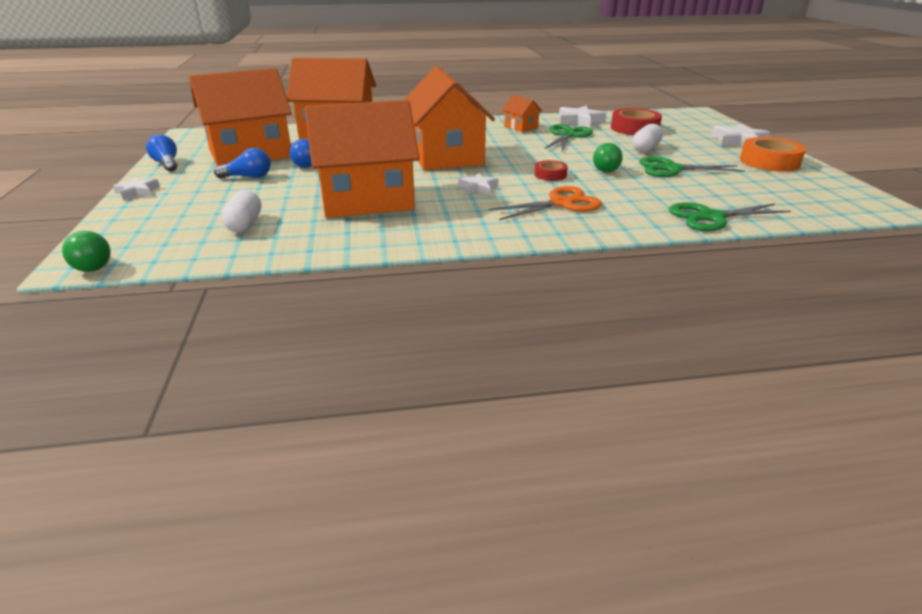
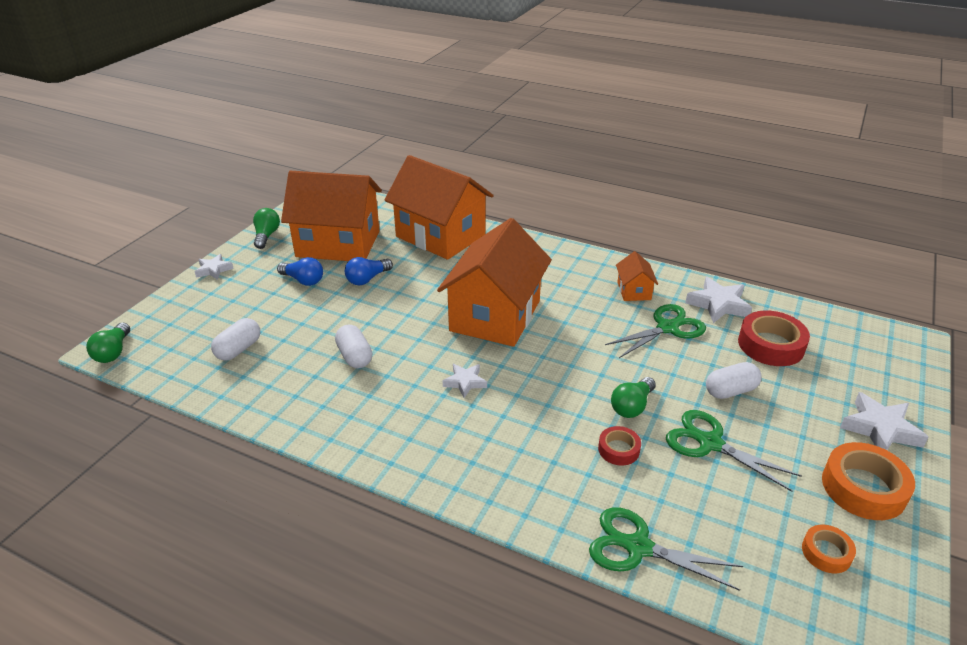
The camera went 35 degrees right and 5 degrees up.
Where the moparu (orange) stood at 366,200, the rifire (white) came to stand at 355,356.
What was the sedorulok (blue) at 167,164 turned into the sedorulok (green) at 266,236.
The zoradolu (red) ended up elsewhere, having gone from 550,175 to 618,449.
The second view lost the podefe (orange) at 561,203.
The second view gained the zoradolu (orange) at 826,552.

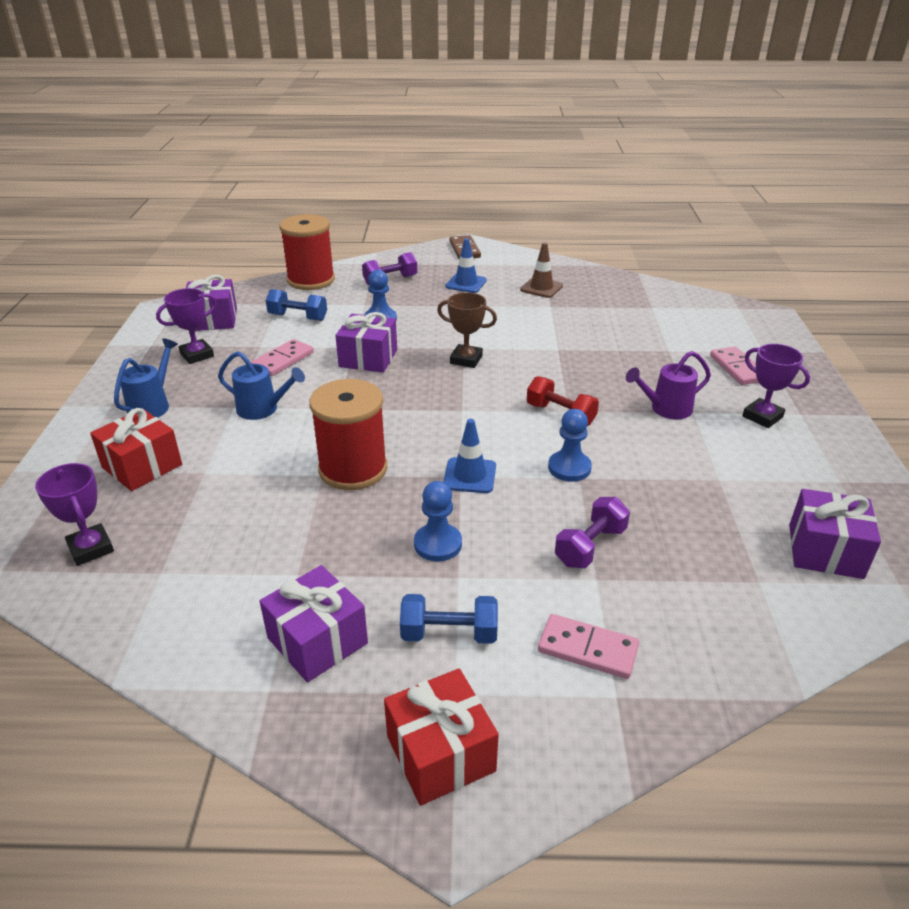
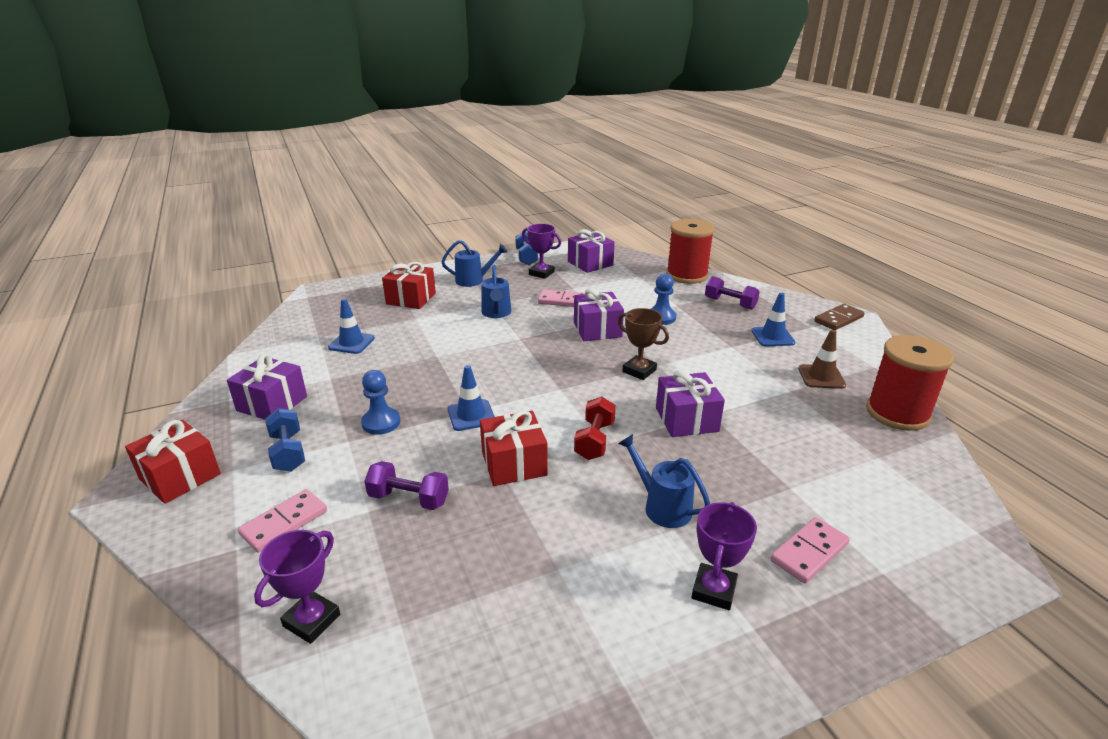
The camera went 65 degrees right and 5 degrees down.
The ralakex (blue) ended up elsewhere, having gone from 298,317 to 526,257.
The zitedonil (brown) at 466,359 ended up facing another way, 45 degrees counterclockwise from before.
What was the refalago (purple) at 665,409 turned into the refalago (blue) at 661,506.
The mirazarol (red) ended up elsewhere, having gone from 353,469 to 897,413.
Where the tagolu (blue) stood at 569,468, the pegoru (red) came to stand at 514,463.
The zitedonil (purple) ended up elsewhere, having gone from 91,548 to 312,620.
The pegoru (purple) ended up elsewhere, having gone from 825,551 to 686,419.
The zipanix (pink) at 587,649 ended up facing another way, 45 degrees clockwise from before.
The second view gained the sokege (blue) at 351,343.

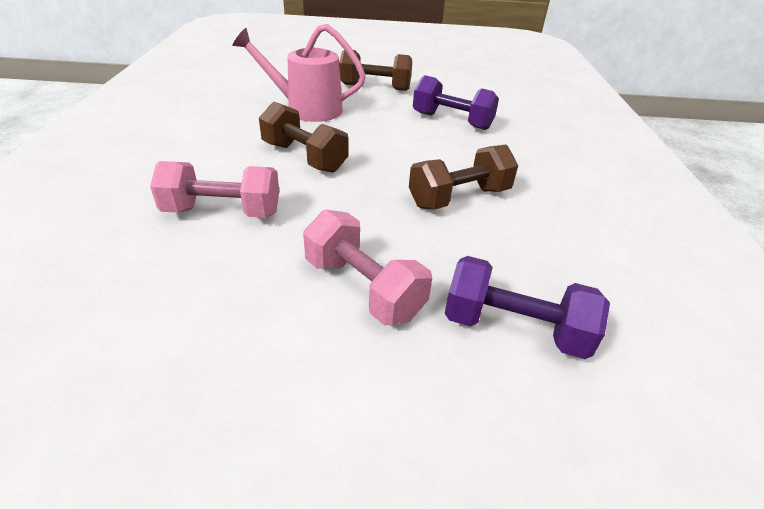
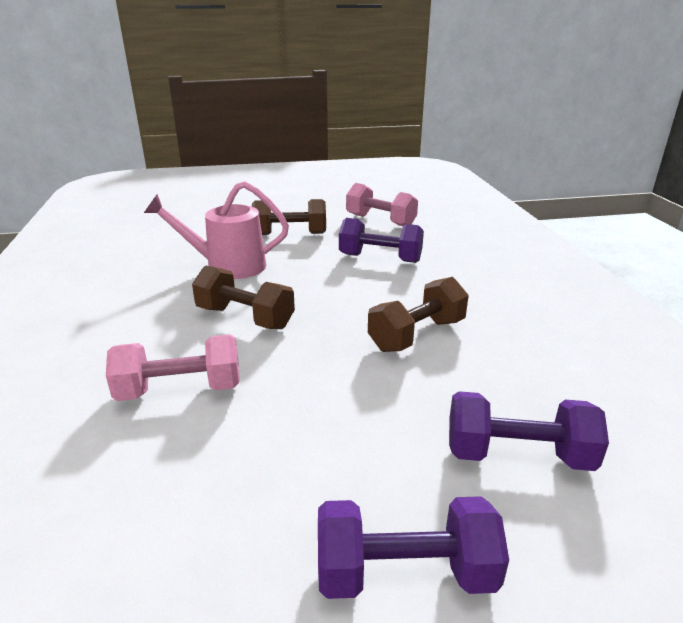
The camera went 10 degrees left and 10 degrees down.
The ralakex (pink) ended up elsewhere, having gone from 363,288 to 380,221.
The second view gained the ralakex (purple) at 405,572.

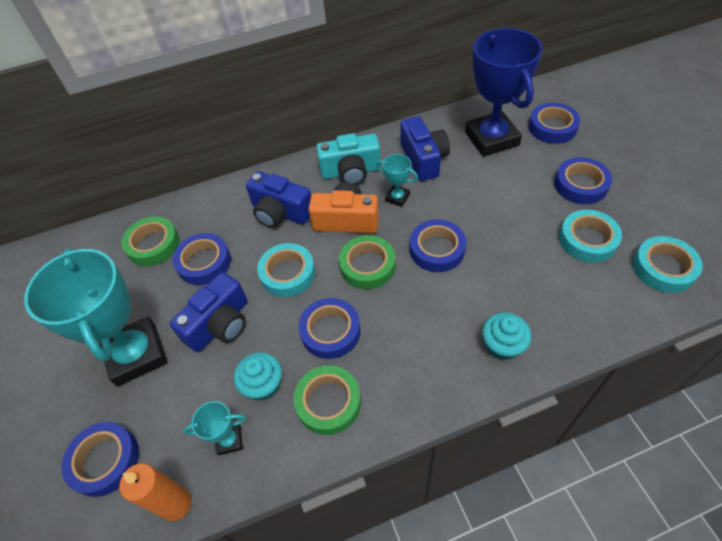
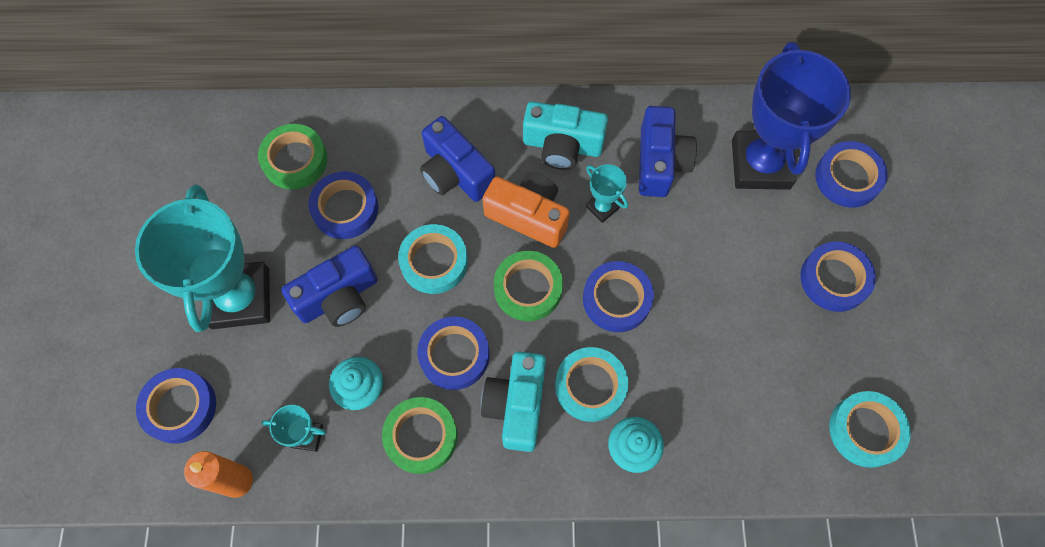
The camera went 15 degrees right and 15 degrees up.
The zoradolu (turquoise) ended up elsewhere, having gone from 587,240 to 590,386.
The second view gained the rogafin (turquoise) at 517,405.

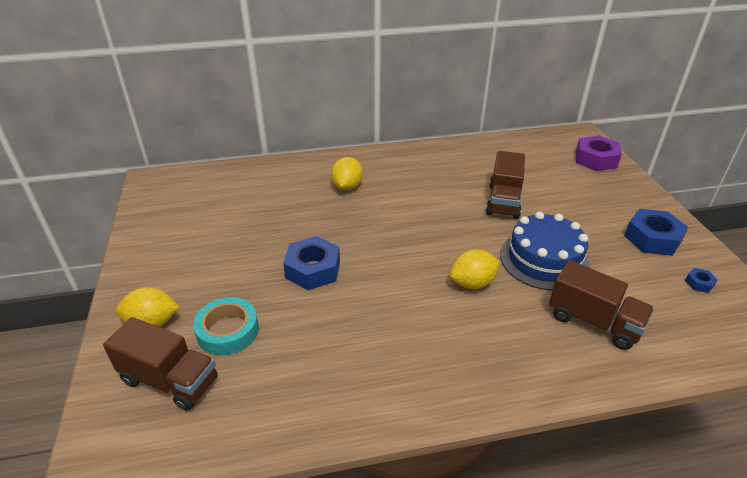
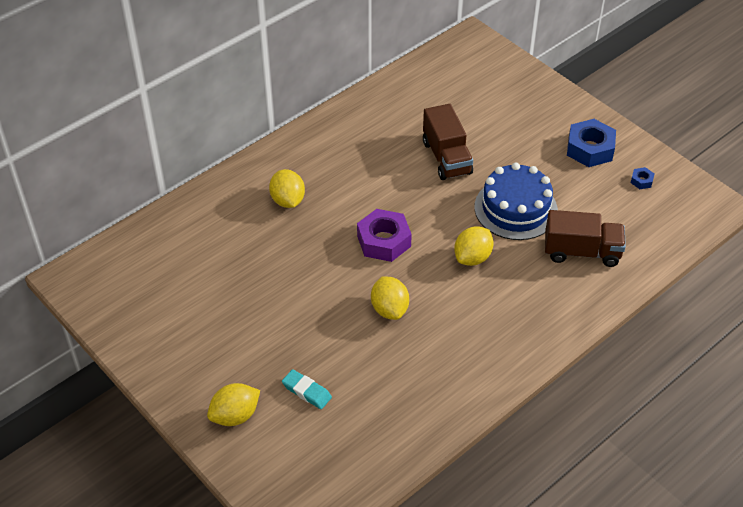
The camera went 30 degrees left and 10 degrees up.
The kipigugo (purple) ended up elsewhere, having gone from 596,159 to 384,241.
The second view lost the kipigugo (blue) at 313,269.
Where the zoradolu (turquoise) stood at 228,331, the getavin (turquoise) came to stand at 307,391.
The second view lost the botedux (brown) at 169,380.
The second view gained the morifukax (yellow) at 389,309.

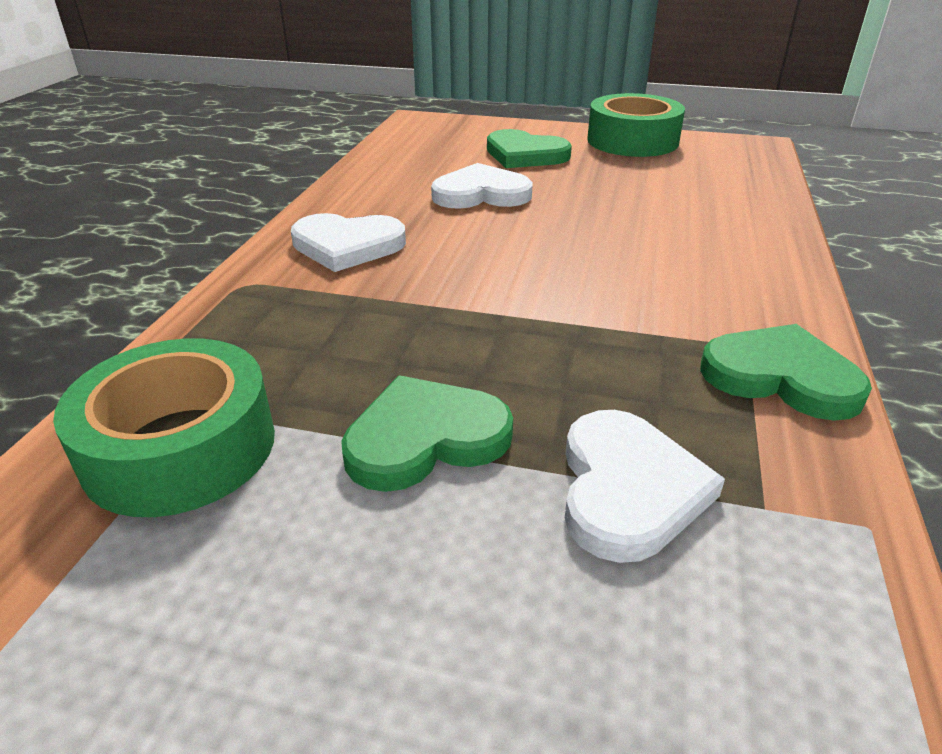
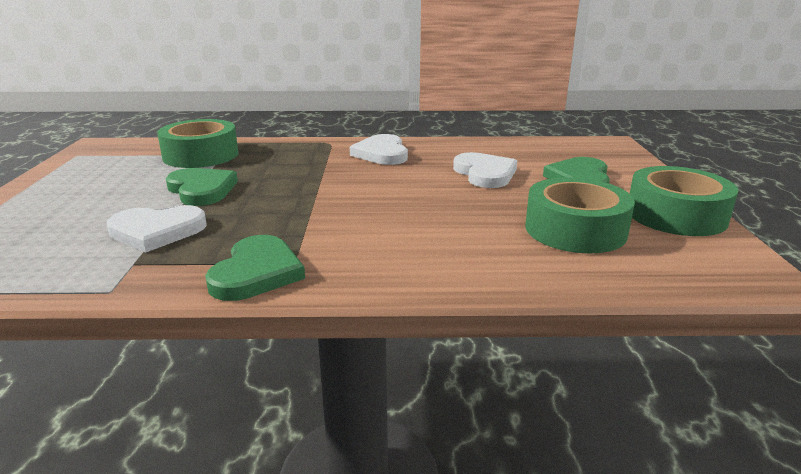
The camera went 75 degrees right and 10 degrees down.
The second view gained the zoradolu (green) at 575,230.

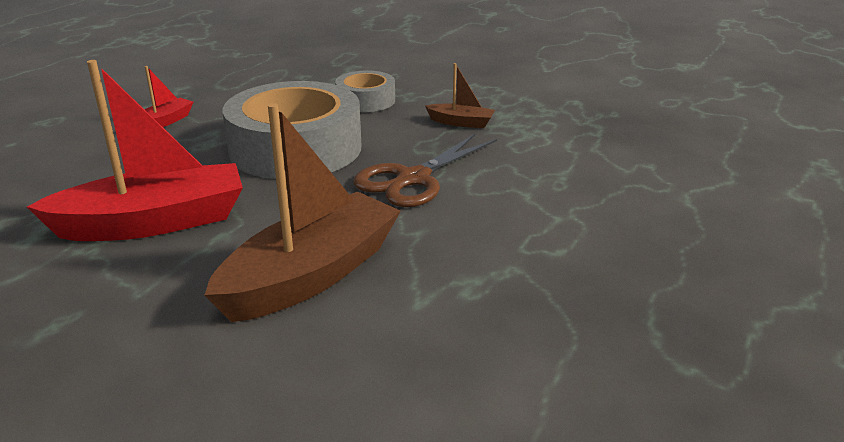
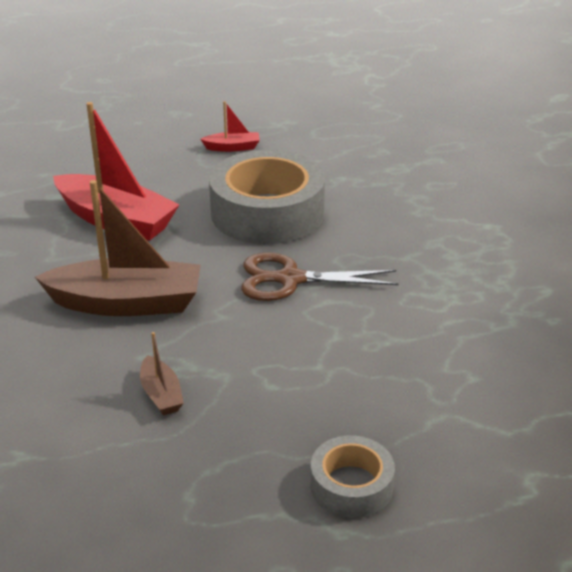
The camera went 50 degrees right and 5 degrees up.
The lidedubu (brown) ended up elsewhere, having gone from 461,122 to 161,394.
The zoradolu (grey) ended up elsewhere, having gone from 366,100 to 351,486.

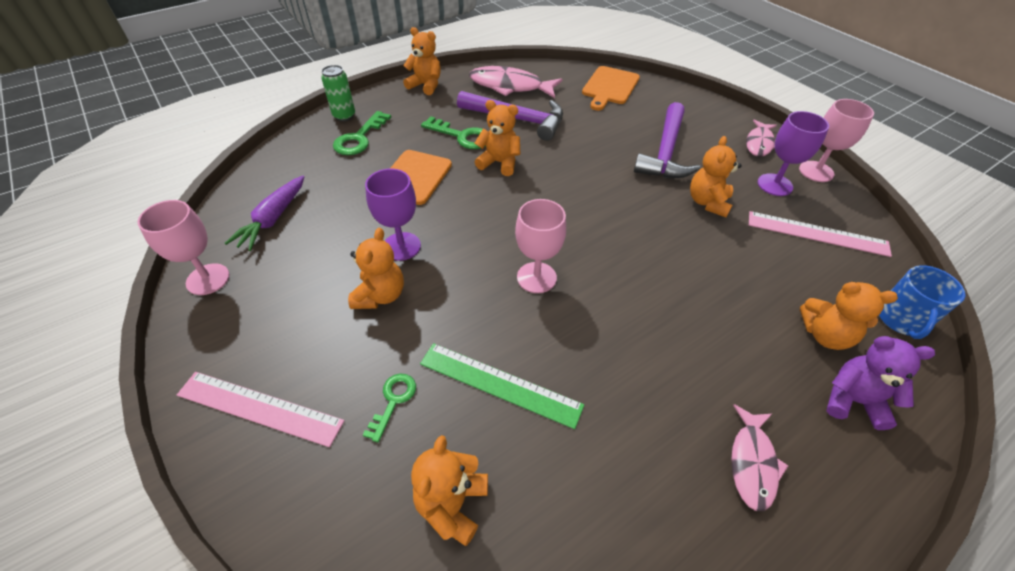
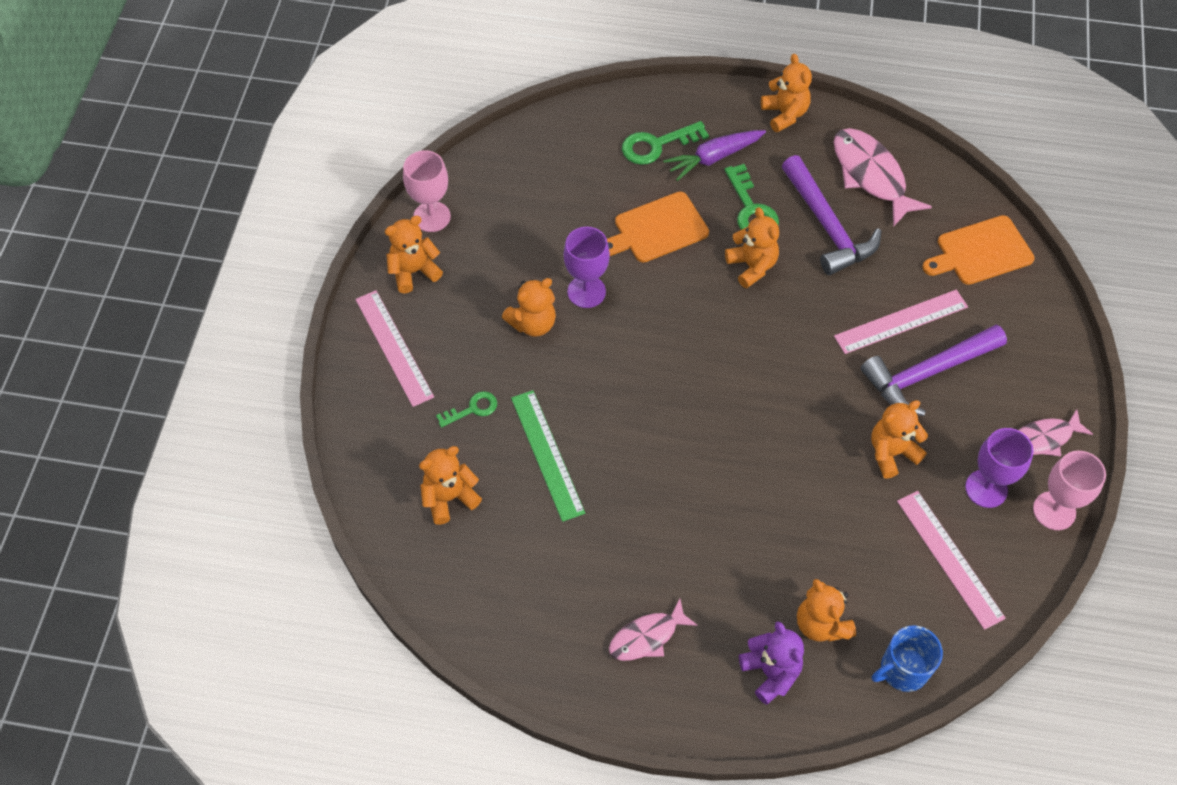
The camera went 45 degrees right and 10 degrees up.
The second view lost the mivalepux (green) at 344,116.
The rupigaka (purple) ended up elsewhere, having gone from 273,219 to 714,158.
The second view lost the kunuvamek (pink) at 536,277.
The second view gained the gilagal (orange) at 414,271.
The second view gained the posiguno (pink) at 901,322.

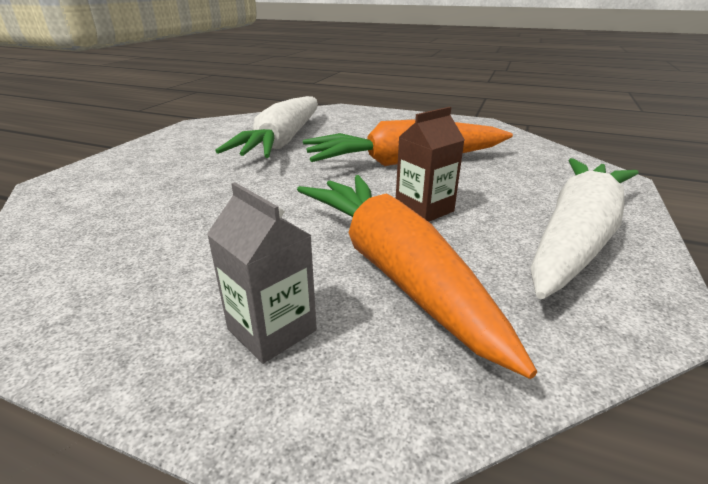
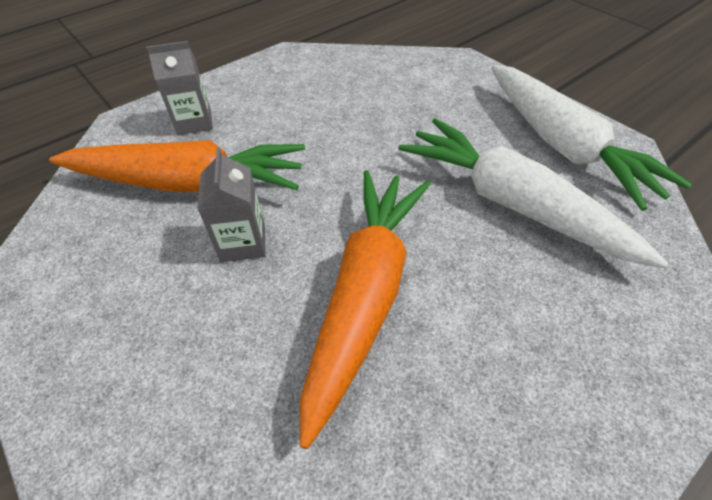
The camera went 120 degrees right and 20 degrees up.
What was the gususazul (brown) at 424,209 turned into the gususazul (grey) at 243,242.
The rupigaka (white) ended up elsewhere, having gone from 576,237 to 562,145.

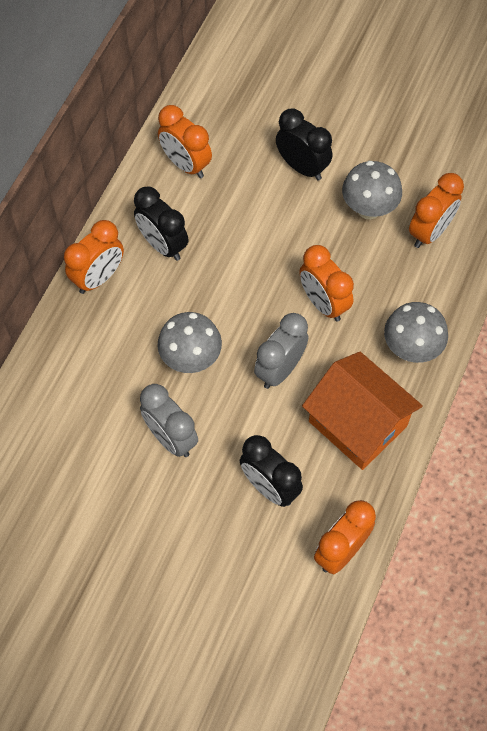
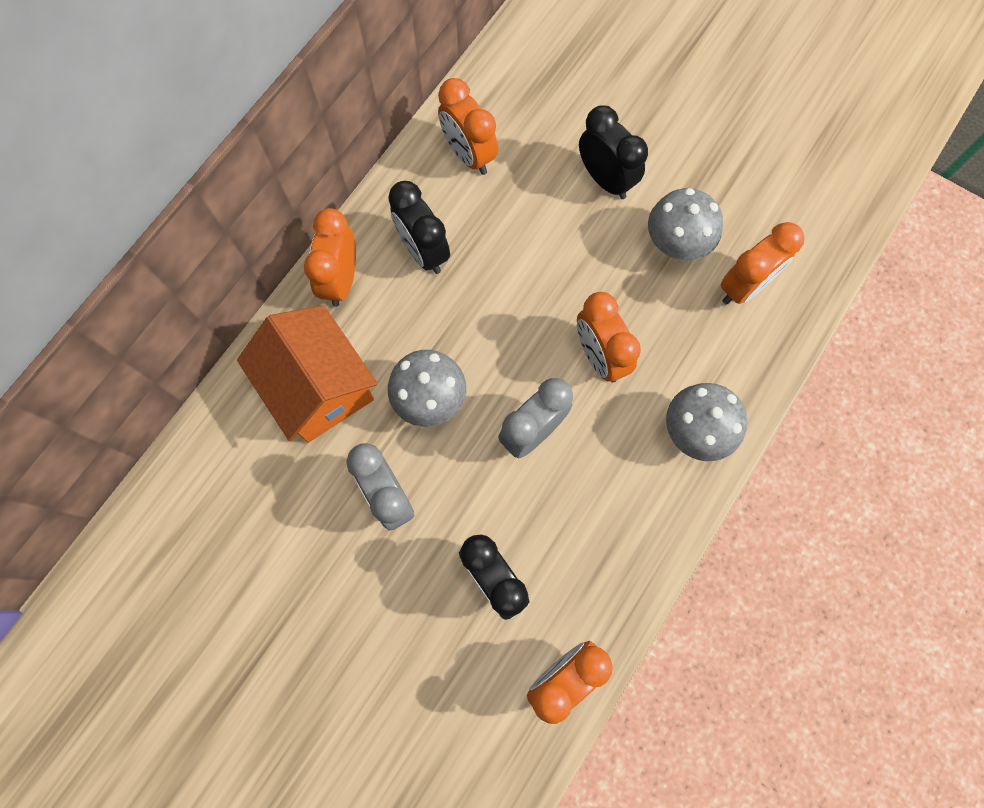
The camera went 10 degrees right and 10 degrees up.
The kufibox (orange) at 98,277 ended up facing another way, 135 degrees clockwise from before.
The moparu (orange) ended up elsewhere, having gone from 357,423 to 319,387.

